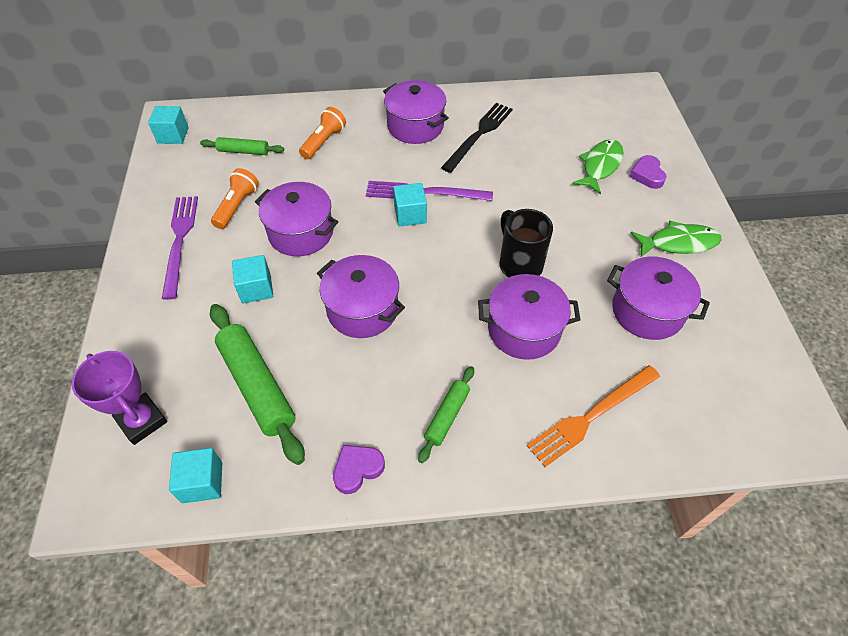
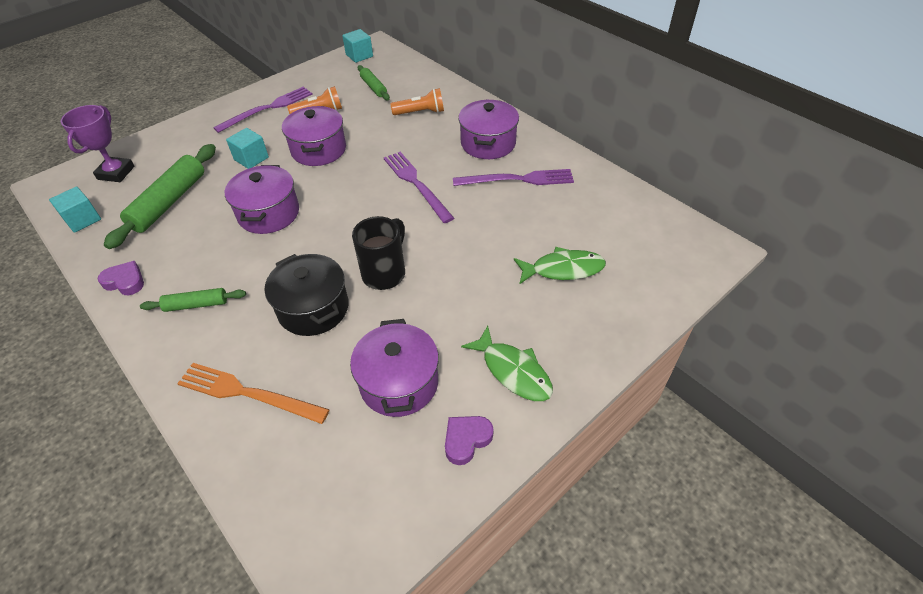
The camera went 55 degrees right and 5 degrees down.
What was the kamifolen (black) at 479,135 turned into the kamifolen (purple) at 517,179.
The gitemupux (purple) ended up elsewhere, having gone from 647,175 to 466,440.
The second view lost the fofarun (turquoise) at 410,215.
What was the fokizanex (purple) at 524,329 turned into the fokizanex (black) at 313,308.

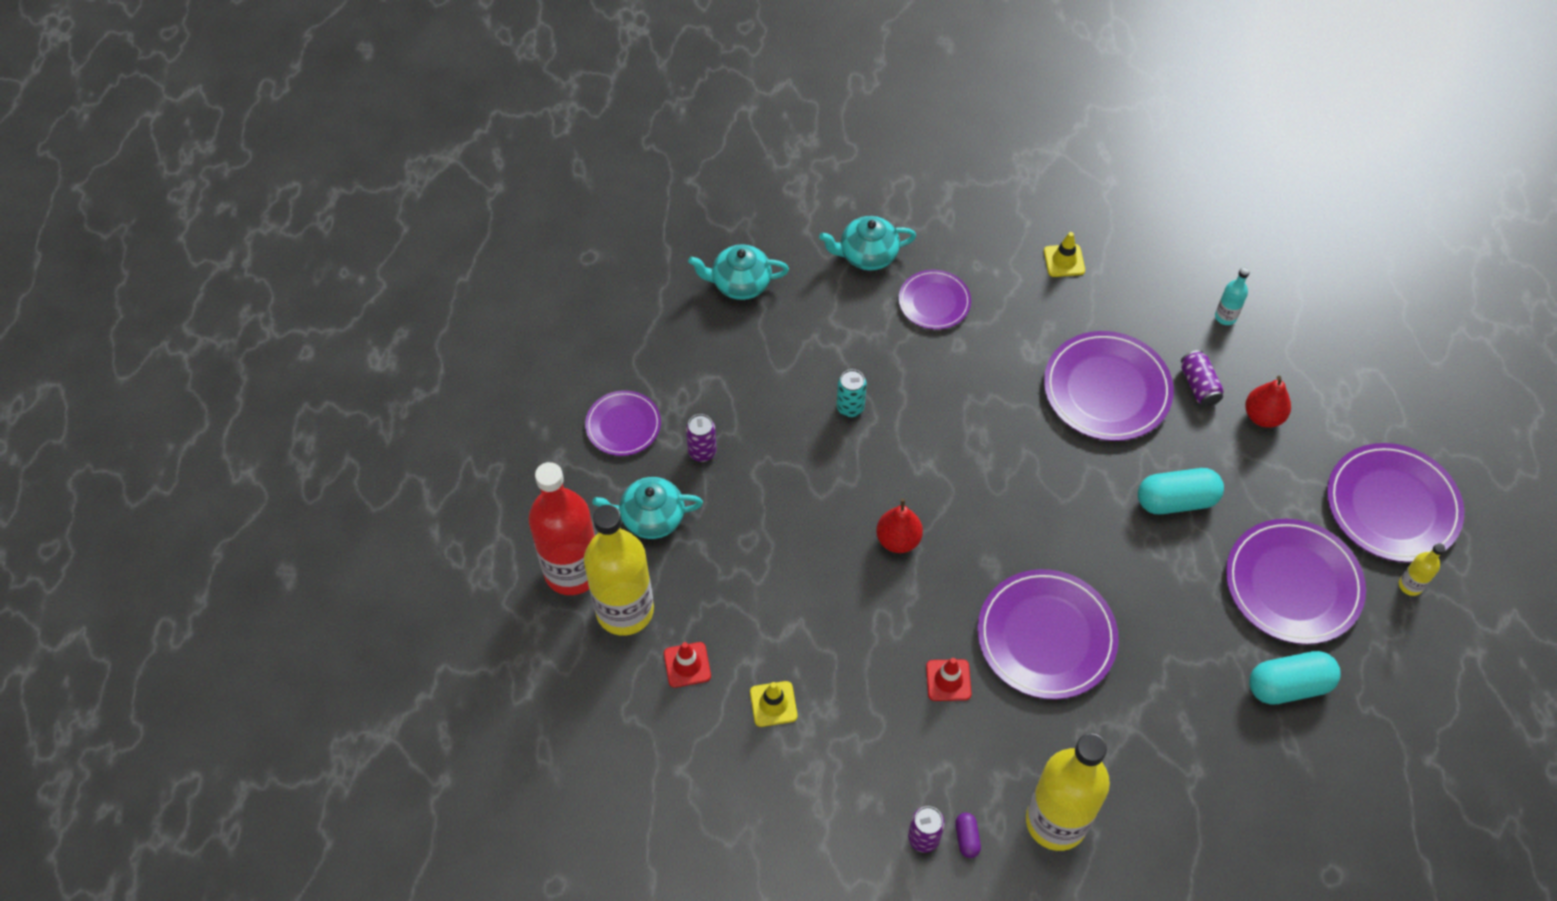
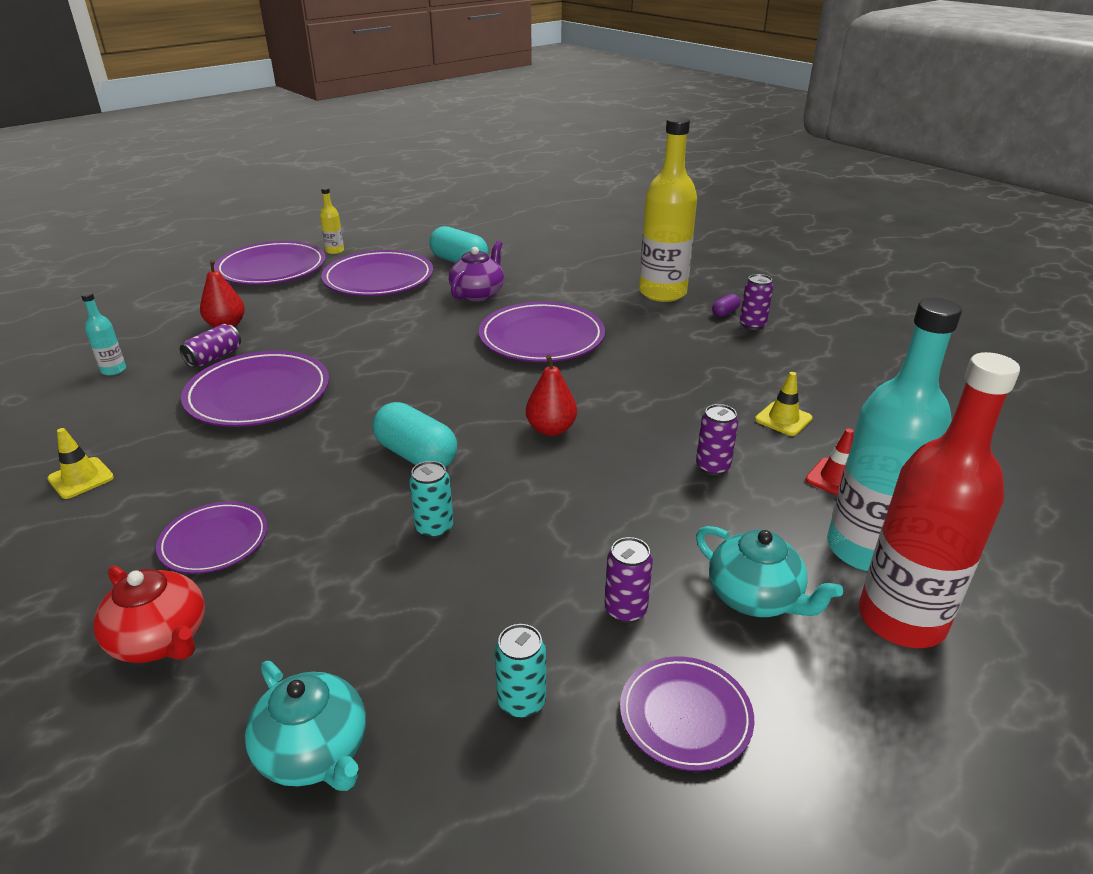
The camera went 130 degrees left and 25 degrees down.
What was the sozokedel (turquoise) at 867,255 turned into the sozokedel (red) at 161,640.
The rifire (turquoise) ended up elsewhere, having gone from 1176,500 to 416,455.
What was the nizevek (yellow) at 625,610 turned into the nizevek (turquoise) at 865,549.
The second view lost the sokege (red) at 948,680.
The second view gained the sozokedel (purple) at 478,294.
The second view gained the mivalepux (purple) at 712,467.
The second view gained the mivalepux (turquoise) at 521,702.

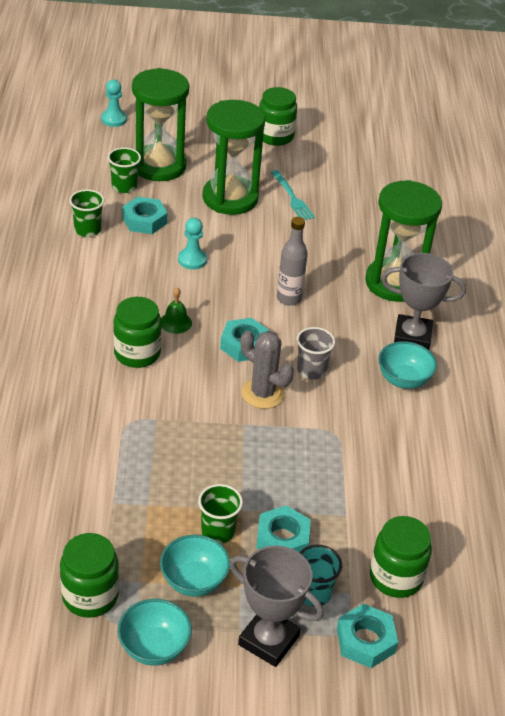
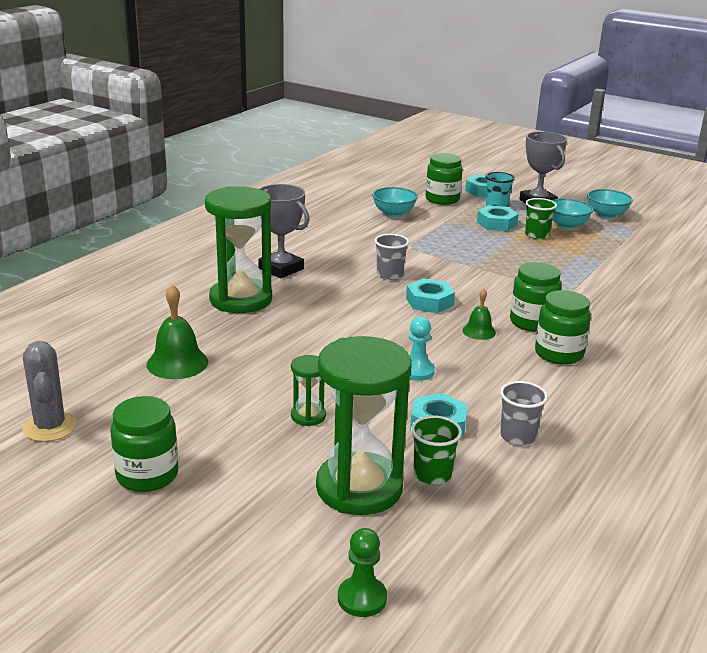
The camera went 145 degrees left and 15 degrees down.
What was the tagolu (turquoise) at 114,119 turned into the tagolu (green) at 362,598.
The size of the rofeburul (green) at 230,198 changed by a factor of 0.45.
The second view lost the kamifolen (turquoise) at 292,198.
What was the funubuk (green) at 87,230 turned into the funubuk (grey) at 517,436.
The second view lost the nizevek (grey) at 289,298.
The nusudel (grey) ended up elsewhere, having gone from 262,393 to 50,427.
The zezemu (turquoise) ended up elsewhere, having gone from 403,380 to 394,214.
The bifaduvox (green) ended up elsewhere, having gone from 90,596 to 558,354.
The second view gained the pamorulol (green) at 177,363.

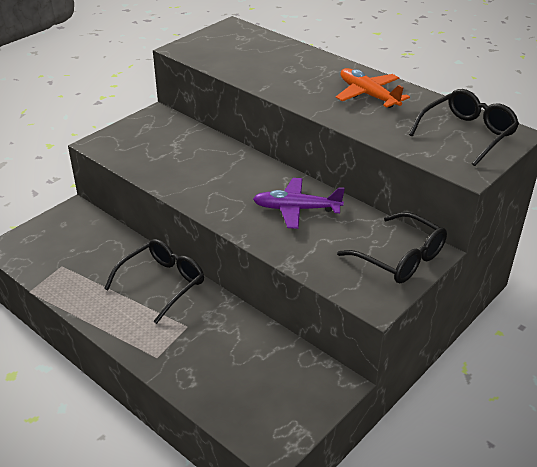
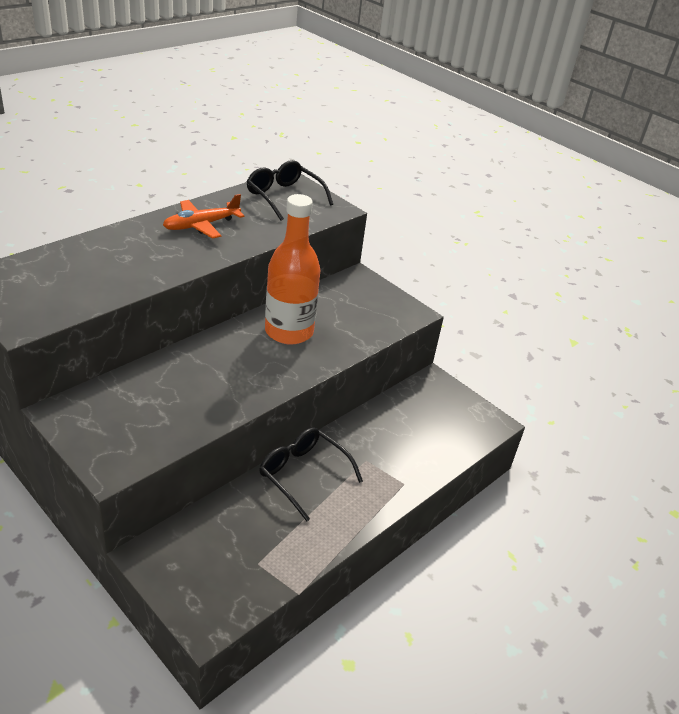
The camera went 90 degrees left and 0 degrees up.
Where the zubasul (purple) stood at 296,209, the nizevek (orange) came to stand at 289,331.
The second view lost the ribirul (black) at 399,257.

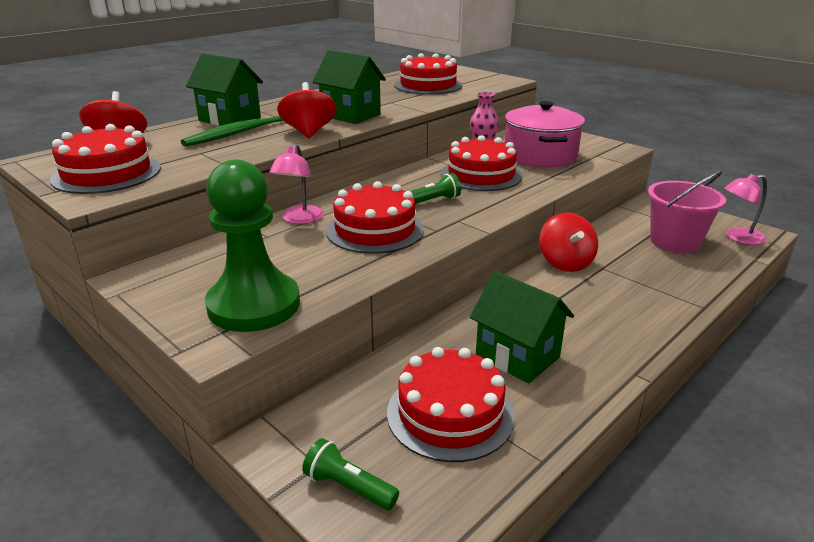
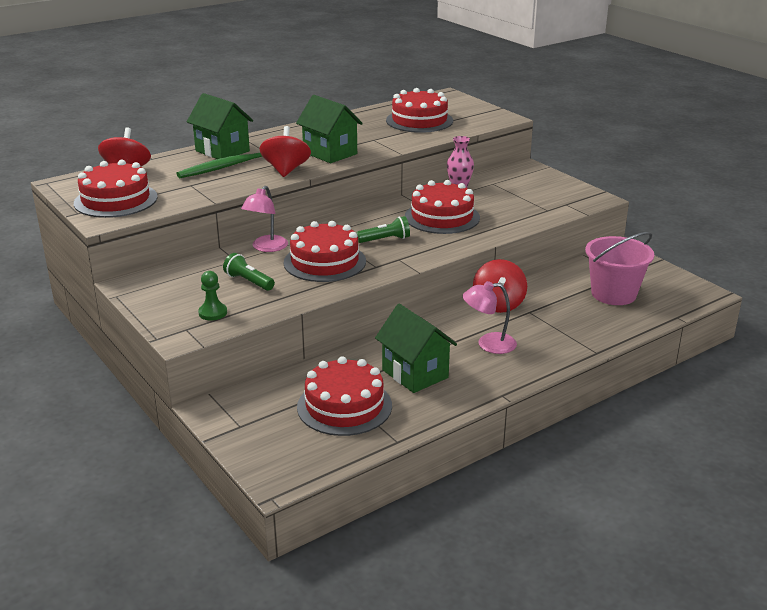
The camera went 10 degrees right and 0 degrees up.
The second view lost the fokizanex (pink) at 540,156.
The size of the tagolu (green) at 254,305 changed by a factor of 0.41.
The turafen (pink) ended up elsewhere, having gone from 738,238 to 488,344.
The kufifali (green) ended up elsewhere, having gone from 348,487 to 248,282.

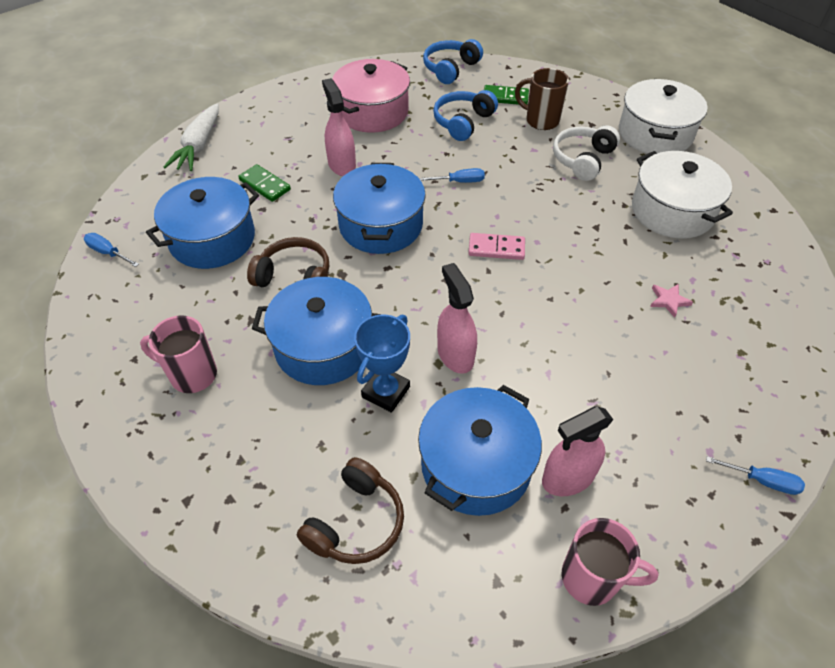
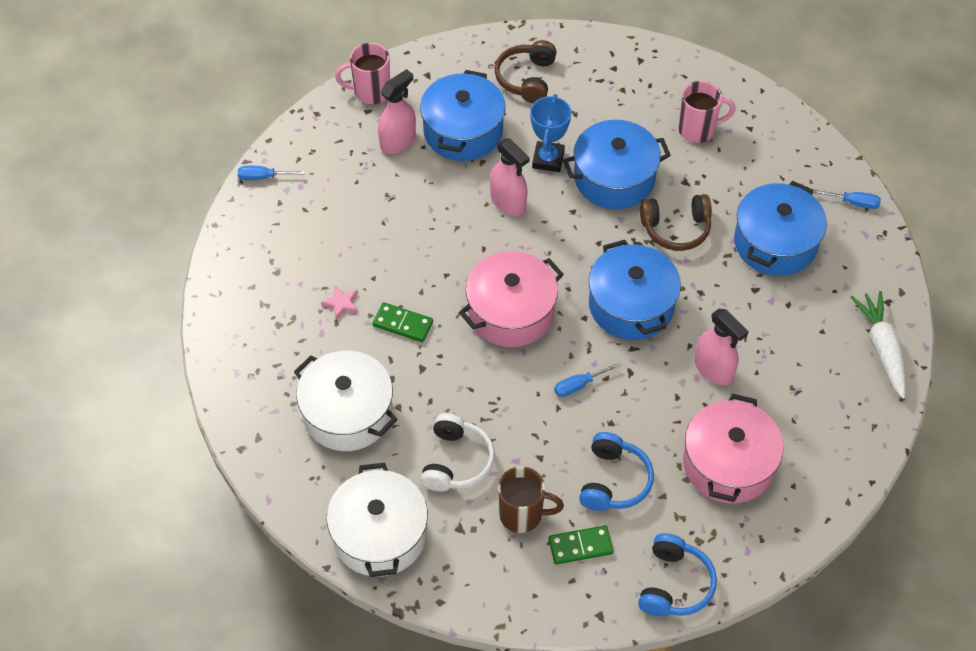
The camera went 160 degrees right and 5 degrees up.
The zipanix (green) ended up elsewhere, having gone from 264,185 to 403,324.
Where the zipanix (pink) stood at 496,248, the fokizanex (pink) came to stand at 511,312.

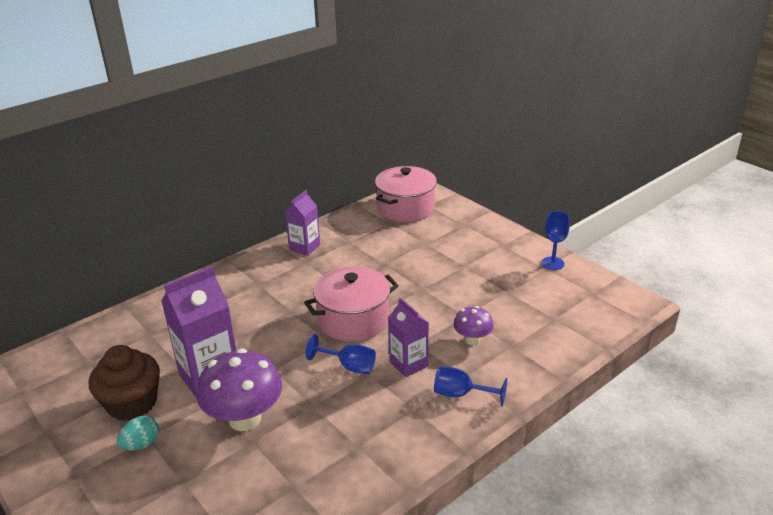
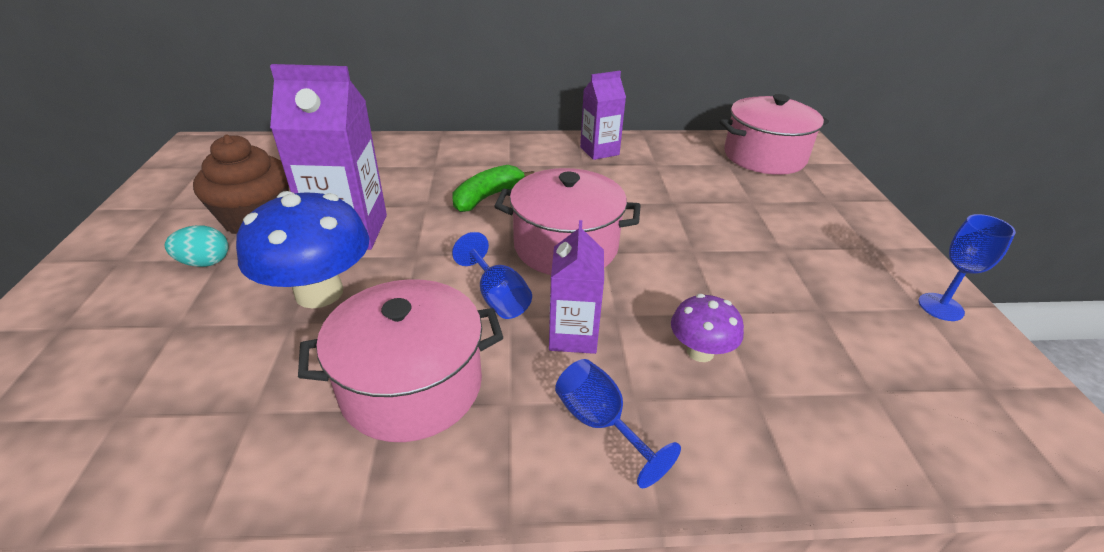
The camera went 35 degrees right and 5 degrees up.
What was the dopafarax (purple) at 245,419 turned into the dopafarax (blue) at 319,293.
The second view gained the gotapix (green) at 487,197.
The second view gained the fokizanex (pink) at 411,386.

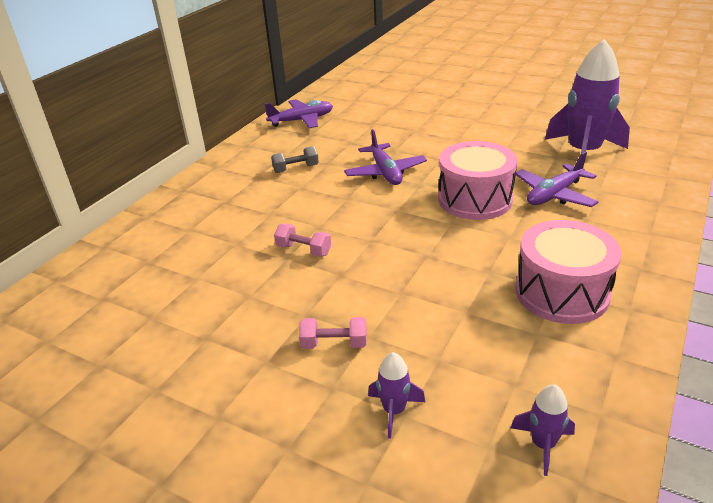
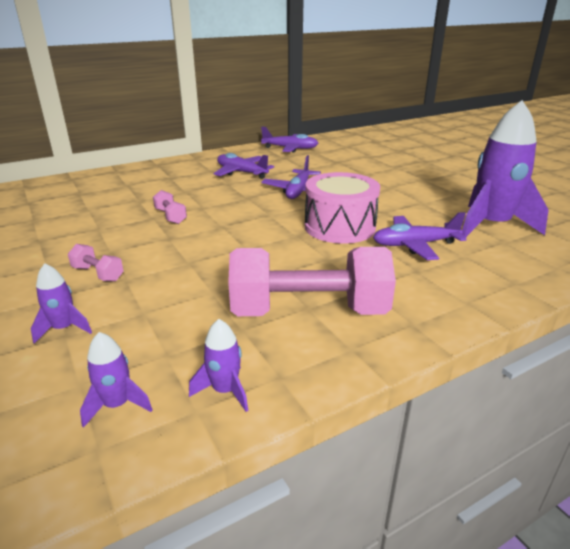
The camera went 30 degrees right and 5 degrees down.
Where the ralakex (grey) stood at 296,169, the zubasul (purple) came to stand at 241,172.
Where the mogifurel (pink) stood at 561,292, the ralakex (pink) came to stand at 308,311.
The second view gained the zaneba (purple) at 225,390.

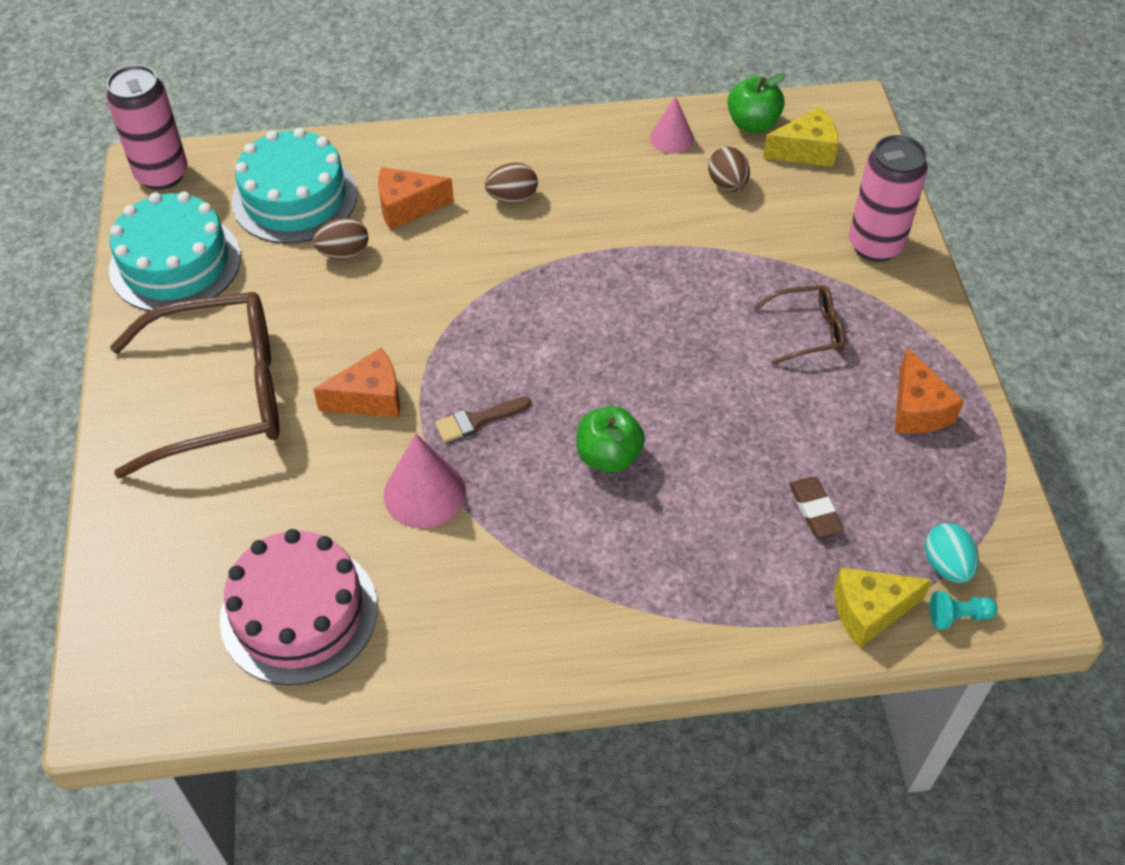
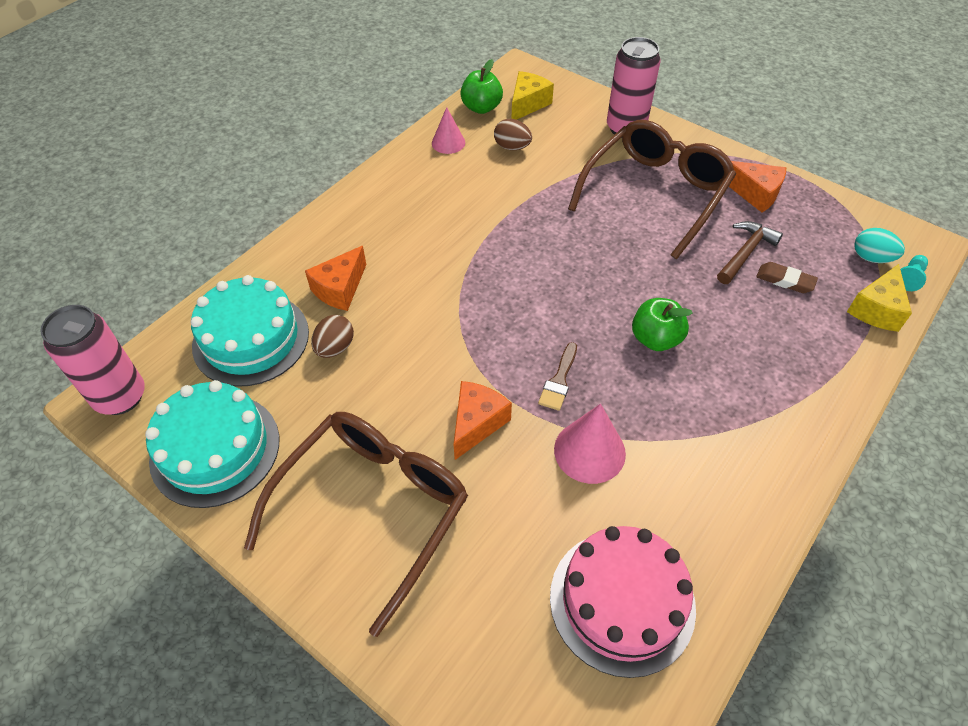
The camera went 45 degrees left and 0 degrees up.
The second view lost the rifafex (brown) at 512,198.
The size of the ribirul (brown) at 808,331 changed by a factor of 2.13.
The second view gained the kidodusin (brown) at 745,253.

